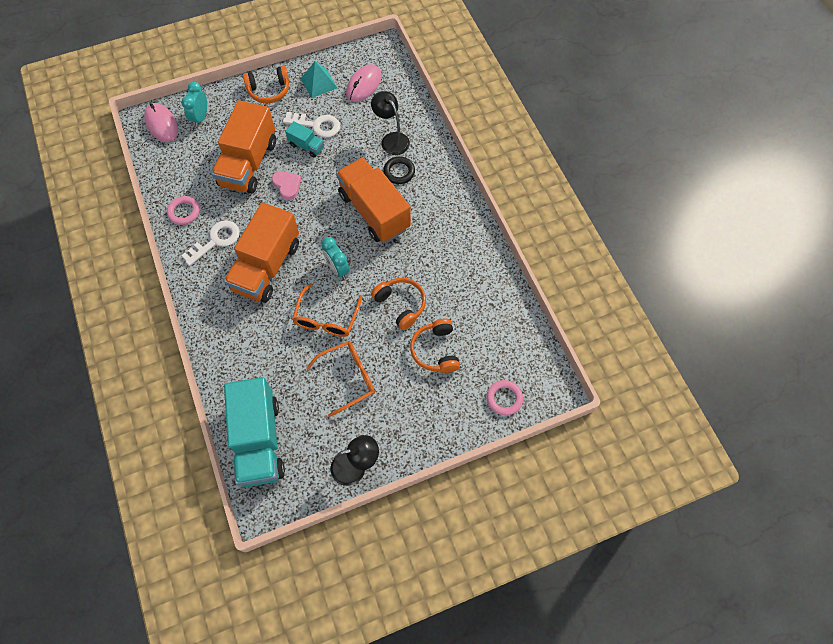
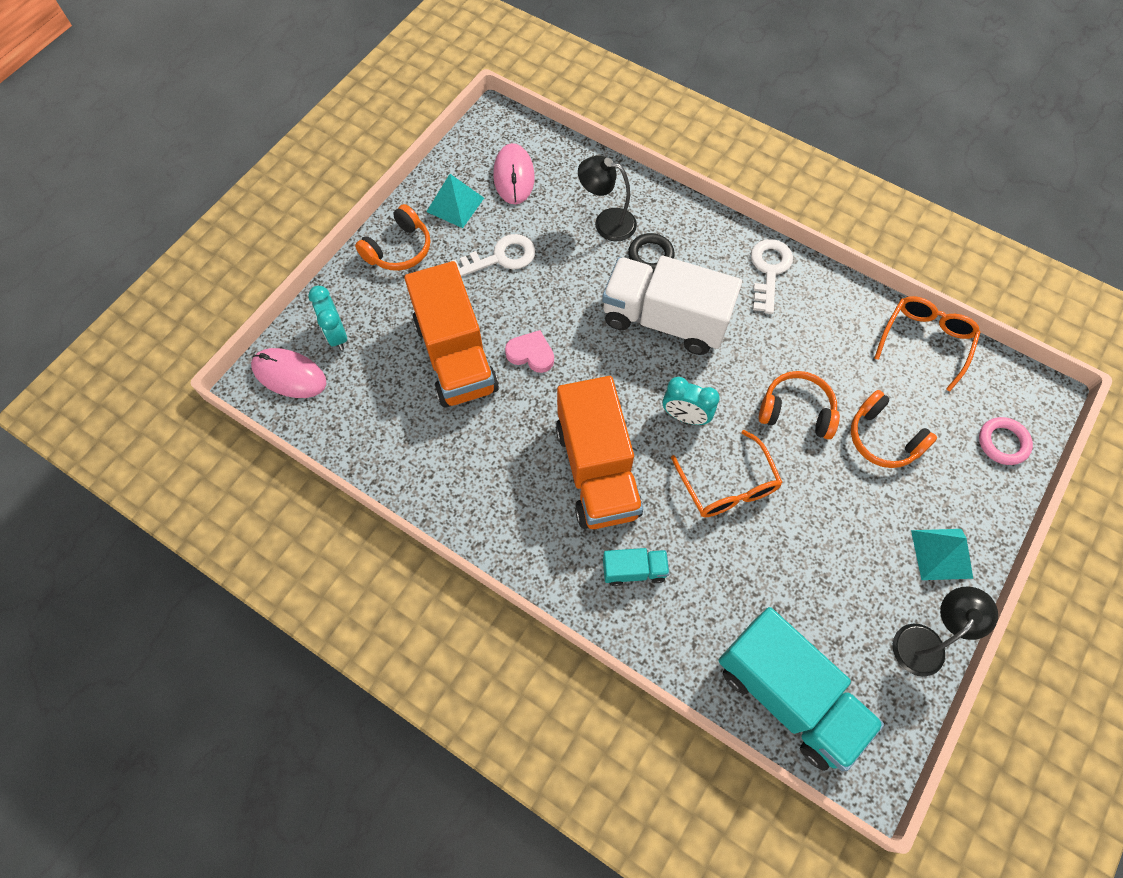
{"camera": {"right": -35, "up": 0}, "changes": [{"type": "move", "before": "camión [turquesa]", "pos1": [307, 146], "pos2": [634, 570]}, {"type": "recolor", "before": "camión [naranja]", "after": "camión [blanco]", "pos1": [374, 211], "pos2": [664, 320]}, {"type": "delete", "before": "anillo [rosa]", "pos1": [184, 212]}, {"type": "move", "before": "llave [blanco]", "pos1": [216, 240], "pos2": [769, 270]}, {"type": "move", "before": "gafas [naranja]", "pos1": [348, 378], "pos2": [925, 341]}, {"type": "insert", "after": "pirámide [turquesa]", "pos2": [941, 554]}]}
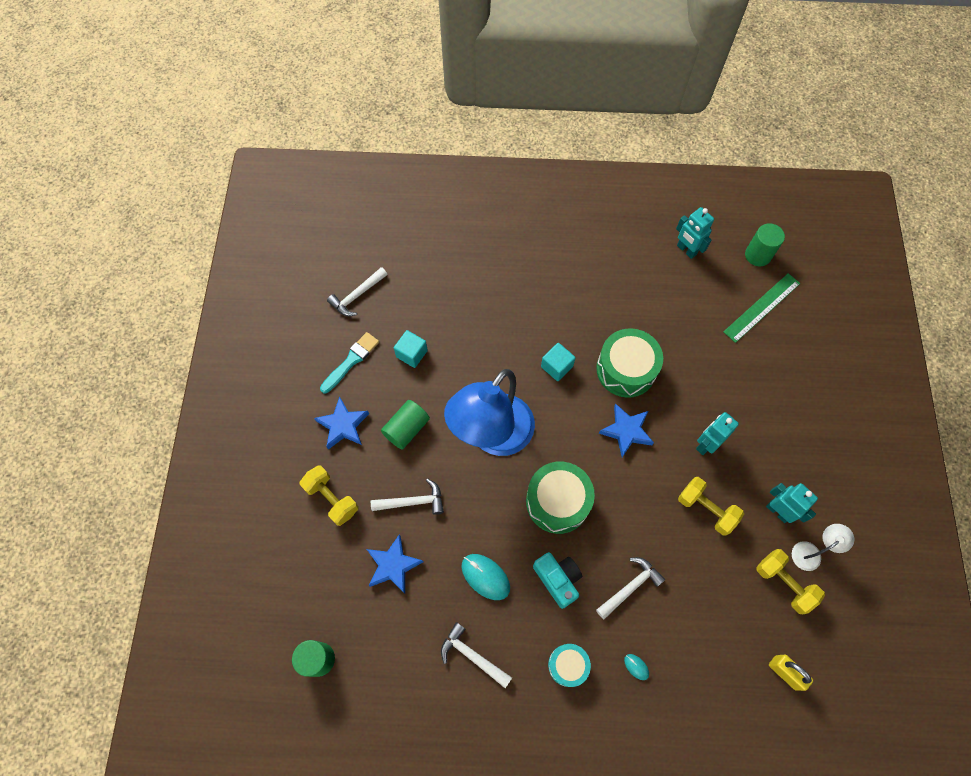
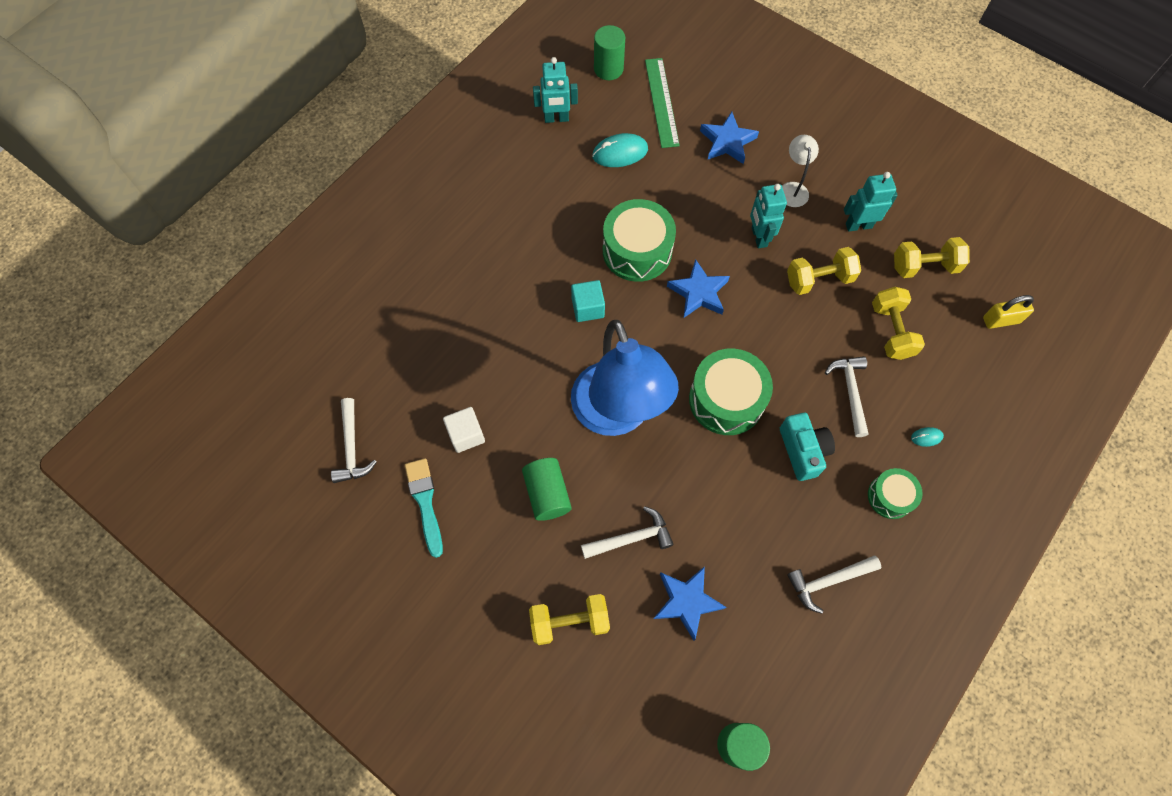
{"camera": {"right": -55, "up": 0}, "changes": [{"type": "recolor", "before": "cubo [turquesa]", "after": "cubo [blanco]", "pos1": [411, 354], "pos2": [466, 435]}, {"type": "move", "before": "estrella [azul]", "pos1": [343, 425], "pos2": [727, 142]}, {"type": "rotate", "before": "martillo [blanco]", "pos1": [413, 502], "pos2": [632, 538], "turn": 45}, {"type": "move", "before": "lámpara [blanco]", "pos1": [810, 552], "pos2": [792, 189]}, {"type": "rotate", "before": "cámara [turquesa]", "pos1": [558, 579], "pos2": [803, 451], "turn": 75}, {"type": "move", "before": "ratón [turquesa]", "pos1": [485, 577], "pos2": [620, 153]}, {"type": "recolor", "before": "tambor [turquesa]", "after": "tambor [verde]", "pos1": [568, 665], "pos2": [890, 497]}, {"type": "insert", "after": "mancuerna [amarillo]", "pos2": [891, 331]}]}
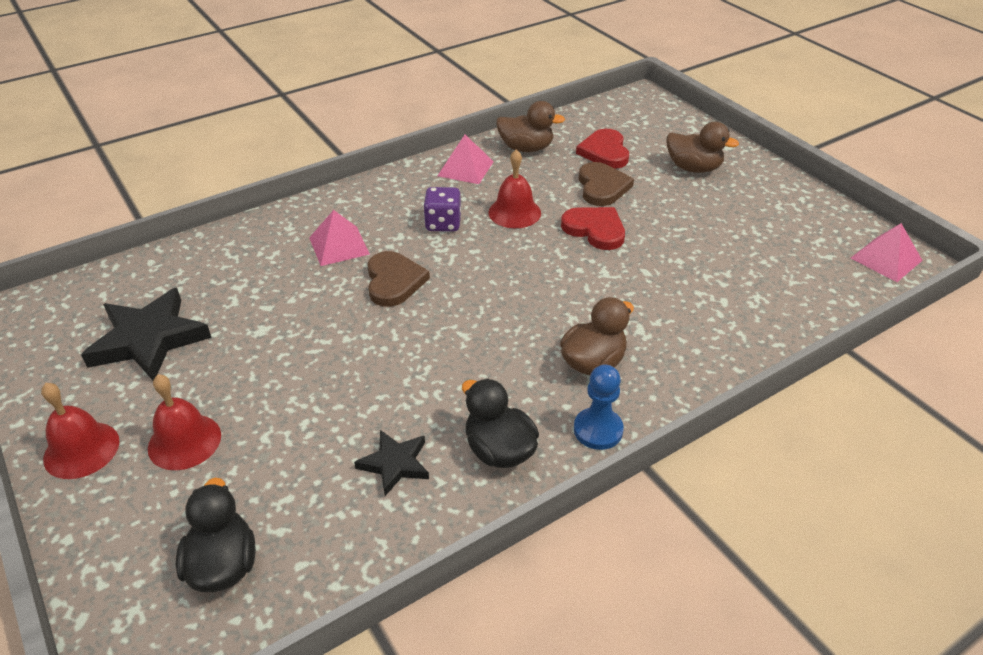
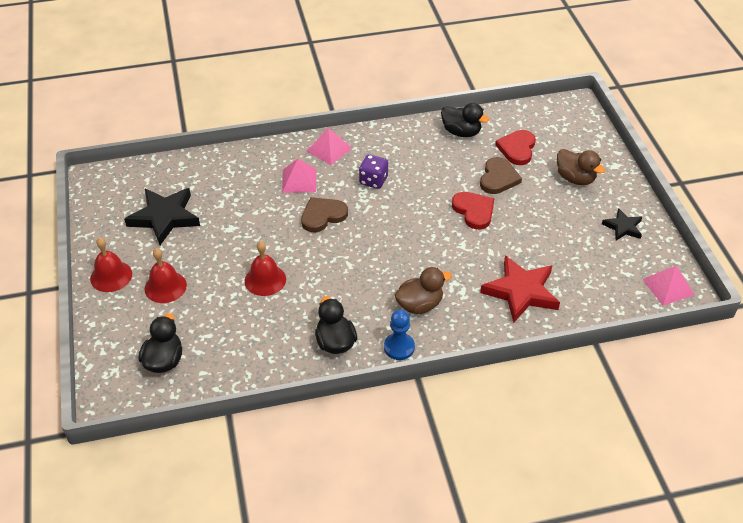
{"camera": {"right": 20, "up": 5}, "changes": [{"type": "recolor", "before": "pato [marrón]", "after": "pato [negro]", "pos1": [526, 148], "pos2": [461, 132]}, {"type": "move", "before": "pirámide [rosa]", "pos1": [465, 168], "pos2": [329, 149]}, {"type": "move", "before": "campana [rojo]", "pos1": [514, 212], "pos2": [265, 280]}, {"type": "rotate", "before": "corazón [marrón]", "pos1": [394, 281], "pos2": [323, 216], "turn": -135}, {"type": "move", "before": "estrella [negro]", "pos1": [395, 464], "pos2": [623, 227]}, {"type": "insert", "after": "estrella [rojo]", "pos2": [521, 292]}]}
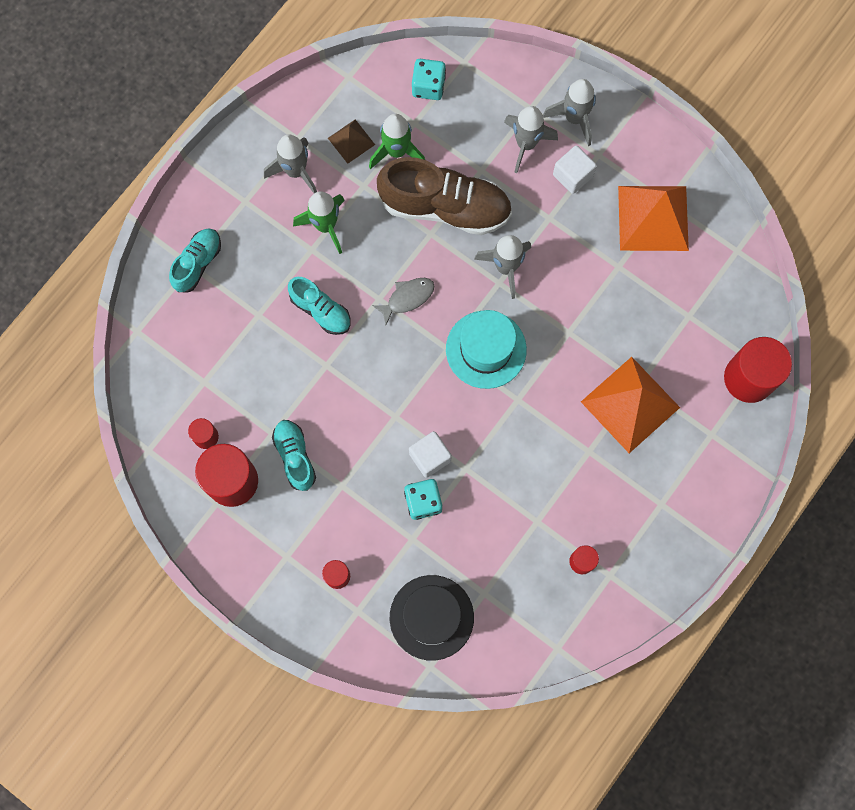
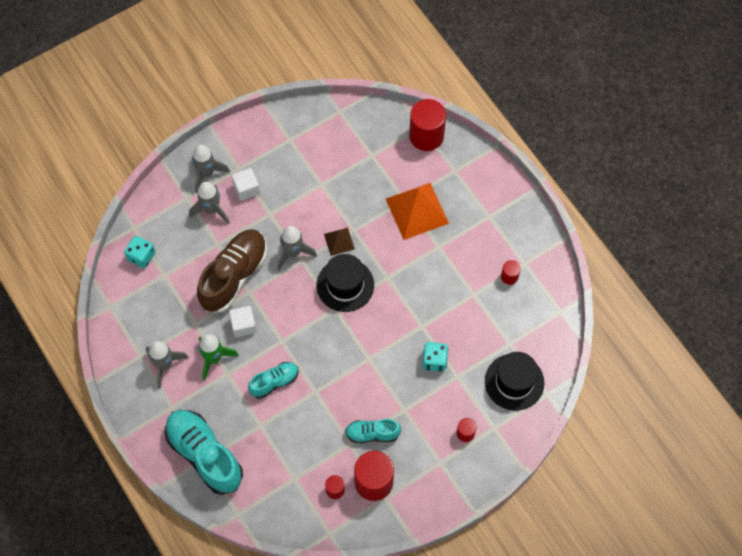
{"camera": {"right": -70, "up": -10}, "changes": [{"type": "delete", "before": "cohete [verde]", "pos1": [397, 151]}, {"type": "move", "before": "pirámide [marrón]", "pos1": [351, 141], "pos2": [339, 241]}, {"type": "delete", "before": "pirámide [naranja]", "pos1": [653, 218]}, {"type": "resize", "before": "zapato [turquesa]", "pos1": [197, 263], "pos2": [205, 455], "scale": 1.86}, {"type": "delete", "before": "pez [gris]", "pos1": [407, 298]}, {"type": "recolor", "before": "sombrero [turquesa]", "after": "sombrero [negro]", "pos1": [486, 349], "pos2": [345, 285]}, {"type": "move", "before": "cubo [blanco]", "pos1": [430, 457], "pos2": [243, 325]}]}
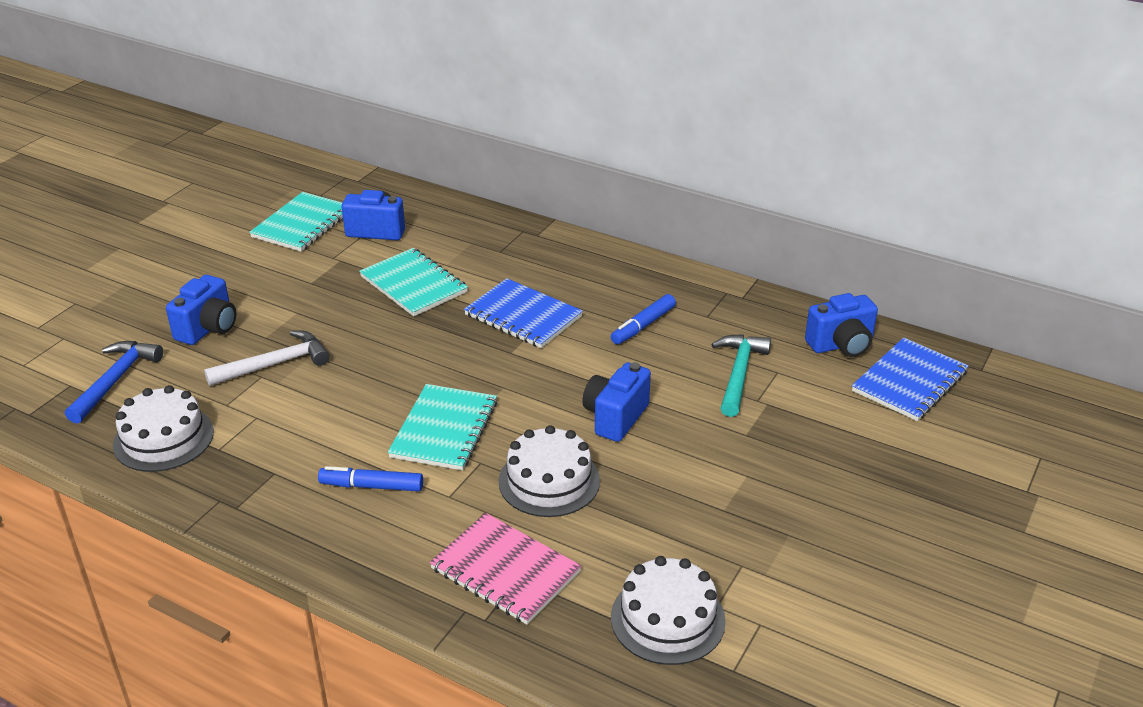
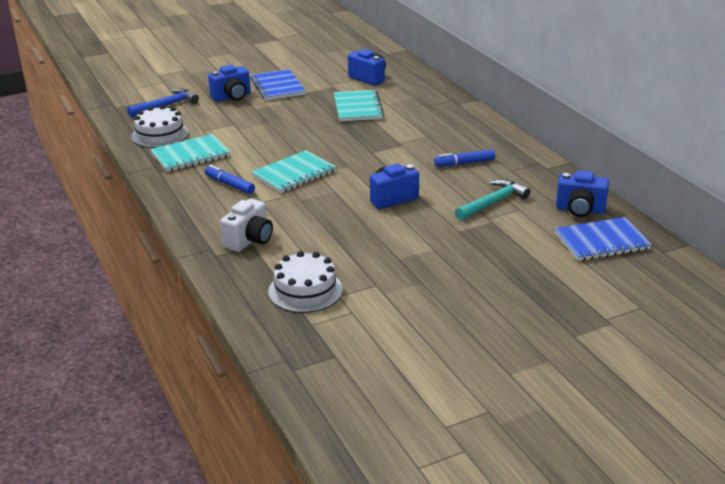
{"camera": {"right": 35, "up": -5}, "changes": [{"type": "move", "before": "cuaderno [turquesa]", "pos1": [302, 224], "pos2": [190, 155]}, {"type": "move", "before": "cuaderno [azul]", "pos1": [523, 316], "pos2": [277, 87]}, {"type": "delete", "before": "martillo [blanco]", "pos1": [275, 364]}, {"type": "delete", "before": "tarta [blanco]", "pos1": [549, 481]}, {"type": "replace", "before": "cuaderno [rosa]", "after": "cámara [blanco]", "pos1": [505, 571], "pos2": [250, 240]}]}
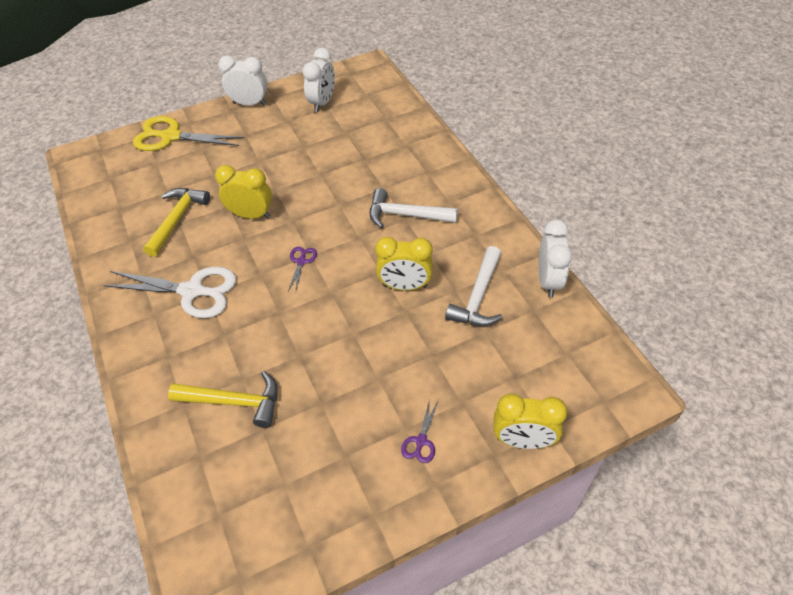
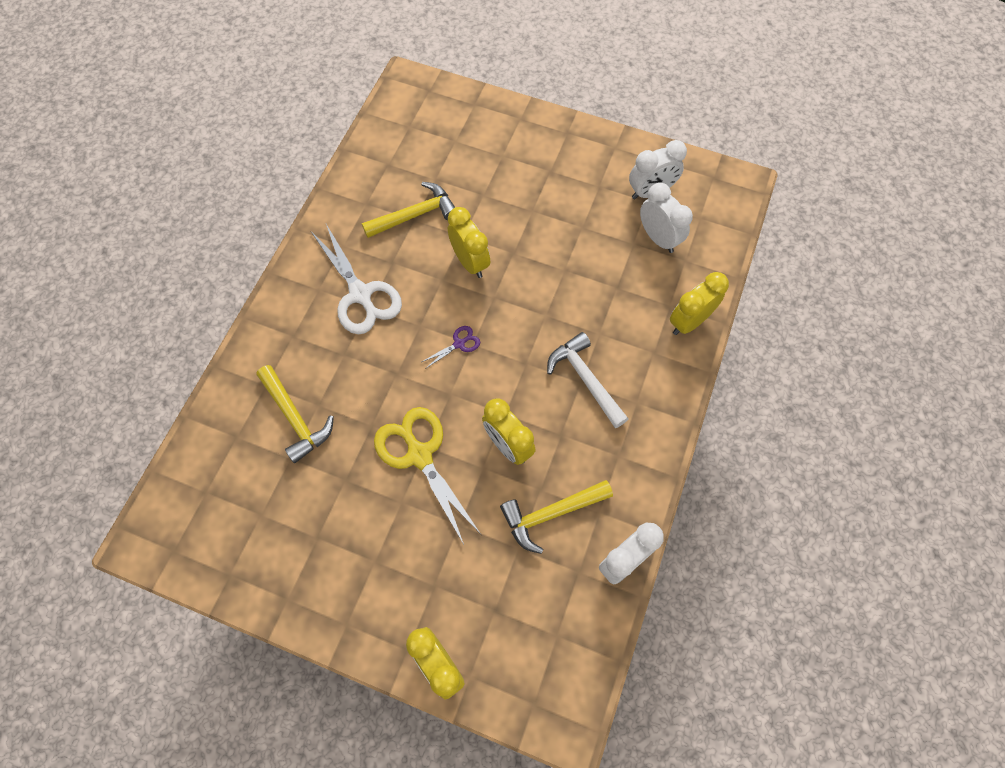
{"camera": {"right": 45, "up": 15}, "changes": [{"type": "move", "before": "despertador [blanco]", "pos1": [249, 104], "pos2": [658, 238]}, {"type": "move", "before": "tijeras [amarillo]", "pos1": [171, 136], "pos2": [420, 455]}, {"type": "recolor", "before": "martillo [blanco]", "after": "martillo [amarillo]", "pos1": [478, 297], "pos2": [550, 514]}, {"type": "delete", "before": "tijeras [morado]", "pos1": [421, 441]}, {"type": "insert", "after": "despertador [amarillo]", "pos2": [689, 321]}]}
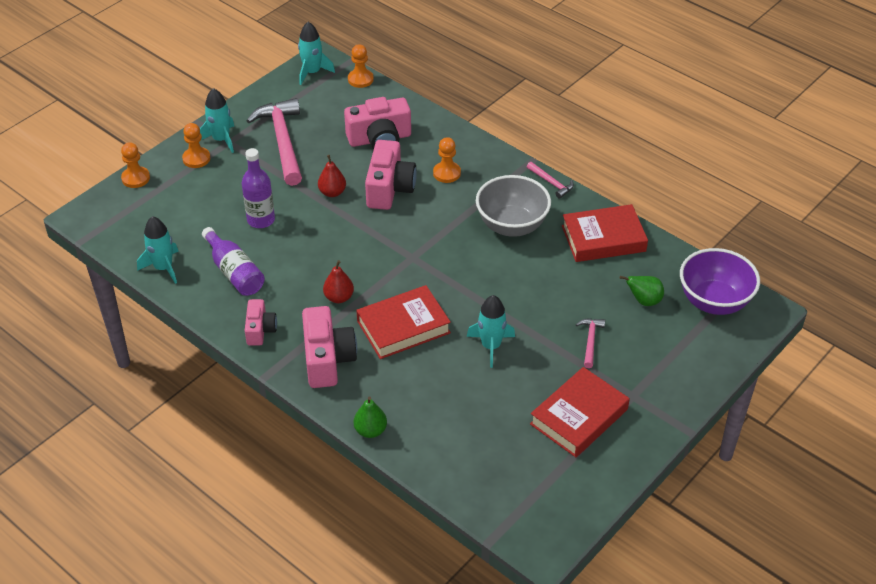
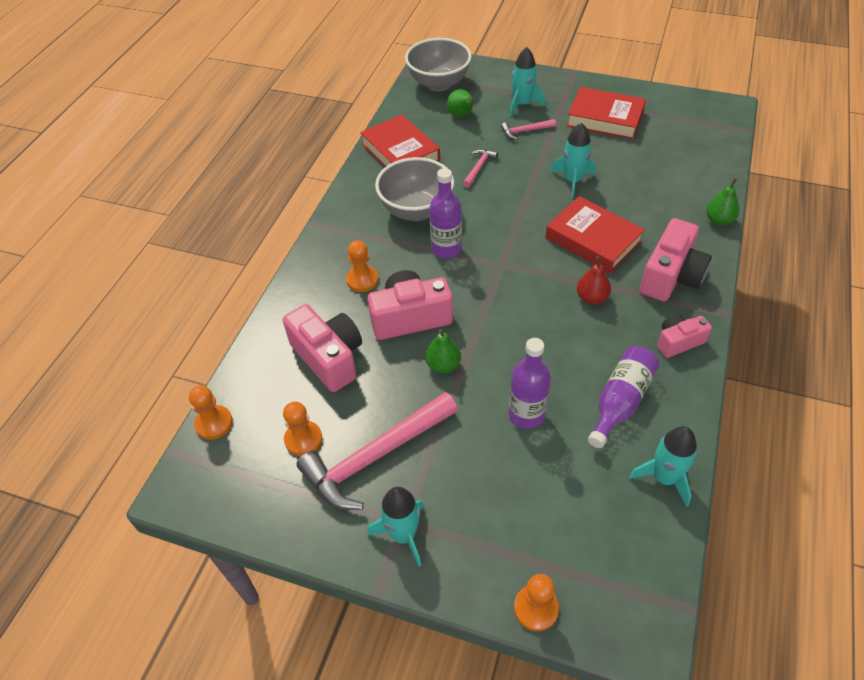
{"camera": {"right": -110, "up": 5}, "changes": [{"type": "move", "before": "cohete [turquesa]", "pos1": [312, 72], "pos2": [522, 104]}, {"type": "move", "before": "peón [naranja]", "pos1": [196, 159], "pos2": [303, 439]}, {"type": "recolor", "before": "pera [rojo]", "after": "pera [verde]", "pos1": [332, 192], "pos2": [443, 365]}, {"type": "move", "before": "martillo [rosa]", "pos1": [551, 183], "pos2": [479, 168]}, {"type": "recolor", "before": "cuenco [morado]", "after": "cuenco [gris]", "pos1": [714, 302], "pos2": [439, 83]}, {"type": "rotate", "before": "cámara [rosa]", "pos1": [327, 359], "pos2": [671, 276], "turn": 150}, {"type": "insert", "after": "botella [morado]", "pos2": [446, 249]}]}
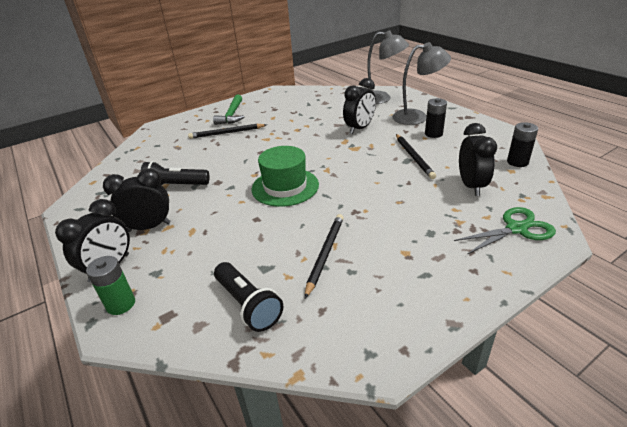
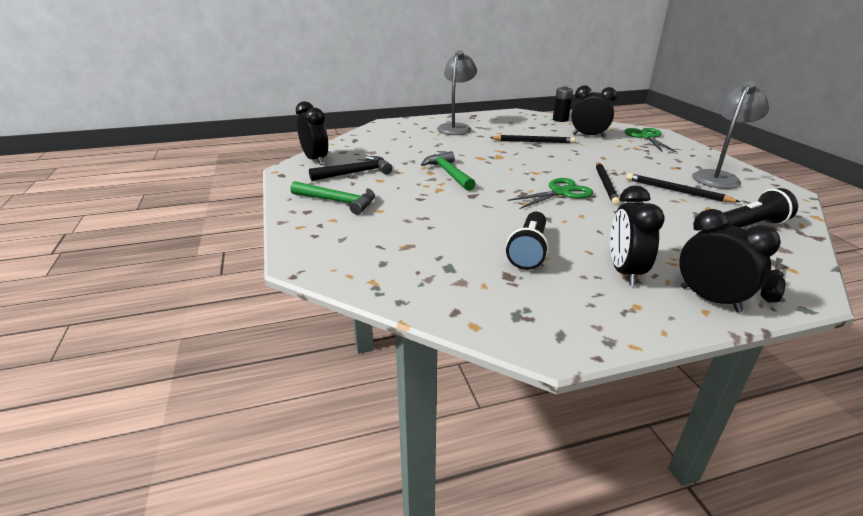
{"camera": {"right": -75, "up": -5}, "changes": [{"type": "move", "before": "lámpara [gris]", "pos1": [382, 99], "pos2": [718, 177]}, {"type": "move", "before": "despertador [negro]", "pos1": [359, 128], "pos2": [315, 160]}, {"type": "delete", "before": "pila [negro]", "pos1": [433, 134]}, {"type": "move", "before": "lápiz [negro]", "pos1": [226, 133], "pos2": [606, 184]}, {"type": "replace", "before": "sombrero [verde]", "after": "tijeras [verde]", "pos1": [285, 187], "pos2": [561, 192]}, {"type": "replace", "before": "pila [verde]", "after": "destornillador [negro]", "pos1": [121, 304], "pos2": [770, 290]}, {"type": "insert", "after": "martillo [verde]", "pos2": [449, 173]}, {"type": "insert", "after": "martillo [negro]", "pos2": [355, 173]}]}
